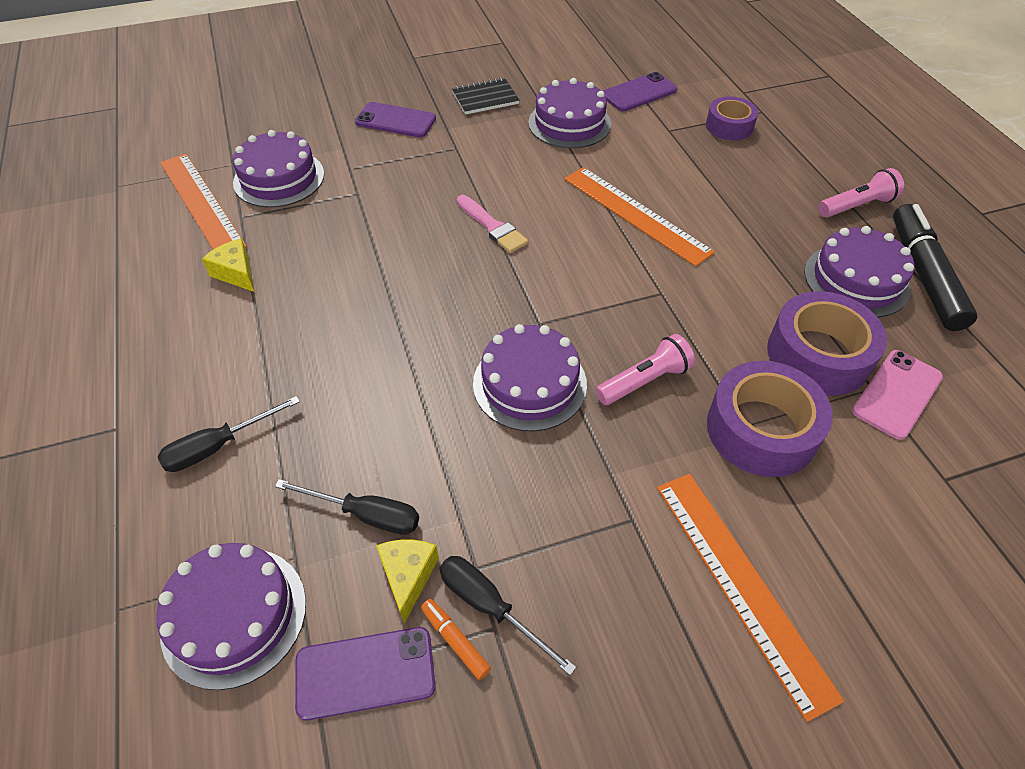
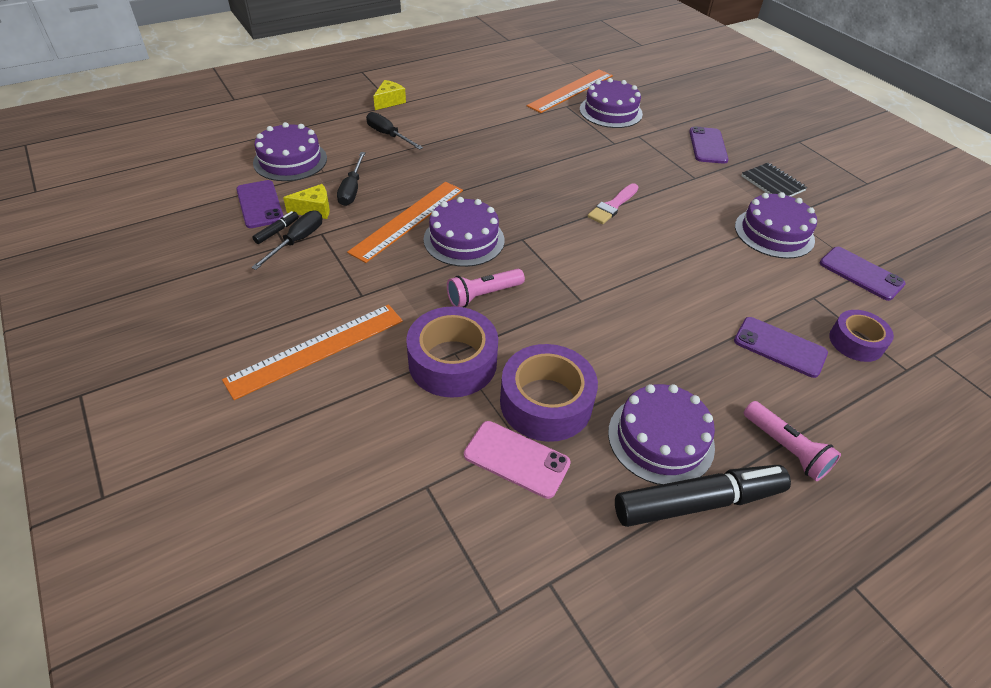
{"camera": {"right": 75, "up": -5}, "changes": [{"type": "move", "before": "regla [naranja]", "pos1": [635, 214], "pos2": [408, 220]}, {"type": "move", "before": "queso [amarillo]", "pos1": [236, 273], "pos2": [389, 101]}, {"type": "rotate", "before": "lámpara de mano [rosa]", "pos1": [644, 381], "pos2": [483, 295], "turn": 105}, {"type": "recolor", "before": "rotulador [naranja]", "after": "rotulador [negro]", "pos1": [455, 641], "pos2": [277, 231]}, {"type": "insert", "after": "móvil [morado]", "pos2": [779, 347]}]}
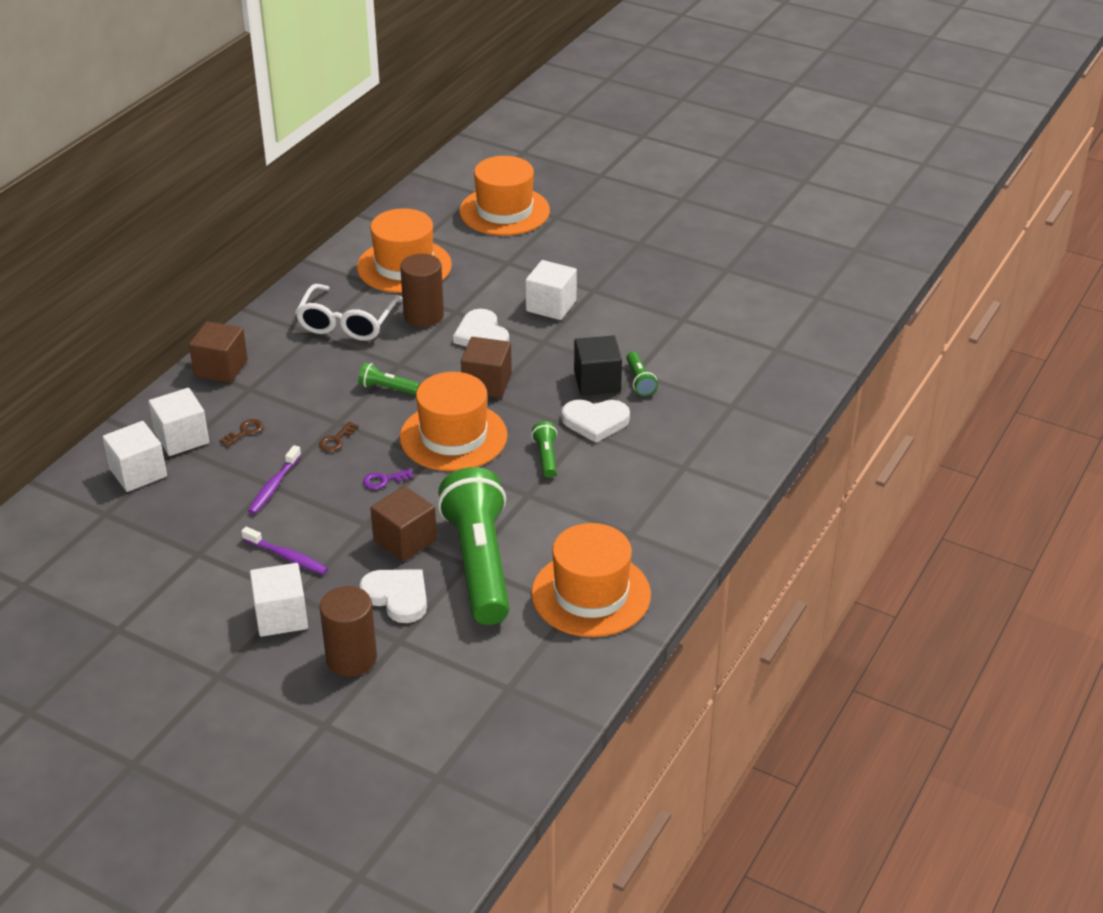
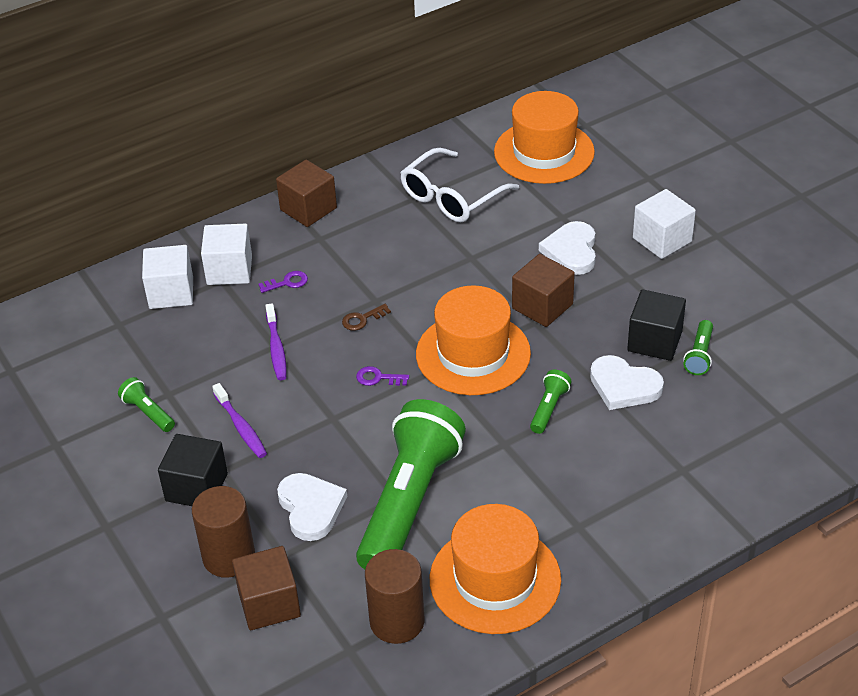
{"camera": {"right": 30, "up": 5}, "changes": [{"type": "delete", "before": "sombrero [naranja]", "pos1": [504, 211]}, {"type": "move", "before": "cilindro [marrón]", "pos1": [423, 315], "pos2": [397, 621]}, {"type": "move", "before": "lámpara de mano [verde]", "pos1": [387, 388], "pos2": [148, 412]}, {"type": "recolor", "before": "llave [marrón]", "after": "llave [morado]", "pos1": [245, 432], "pos2": [287, 282]}, {"type": "rotate", "before": "cepillo de dientes [morado]", "pos1": [274, 486], "pos2": [276, 348], "turn": -60}, {"type": "move", "before": "cubo [marrón]", "pos1": [405, 540], "pos2": [269, 603]}, {"type": "recolor", "before": "cubo [blanco]", "after": "cubo [negro]", "pos1": [281, 616], "pos2": [196, 487]}]}
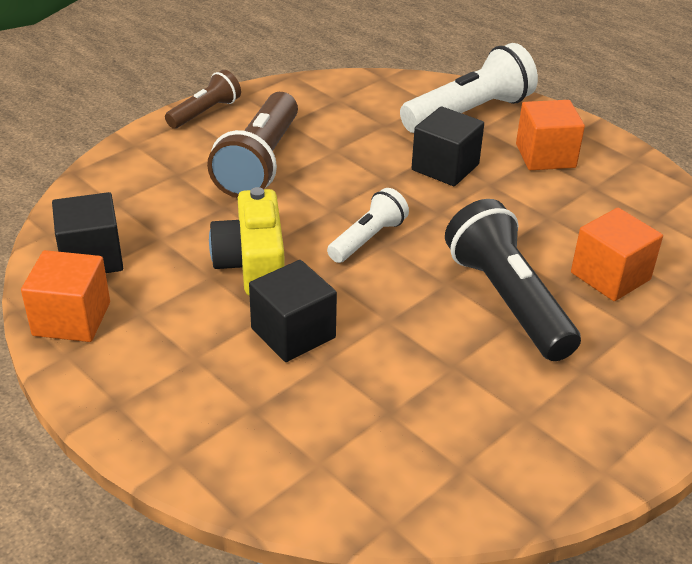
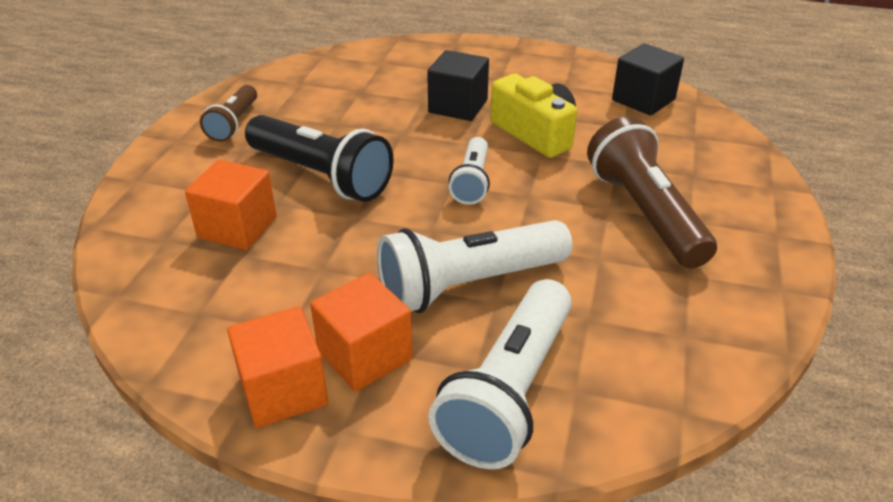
{"camera": {"right": 150, "up": 0}, "changes": [{"type": "move", "before": "lámpara de mano [marrón]", "pos1": [205, 112], "pos2": [234, 124]}, {"type": "replace", "before": "cubo [negro]", "after": "lámpara de mano [blanco]", "pos1": [445, 167], "pos2": [468, 285]}, {"type": "move", "before": "cubo [naranja]", "pos1": [71, 319], "pos2": [283, 390]}]}
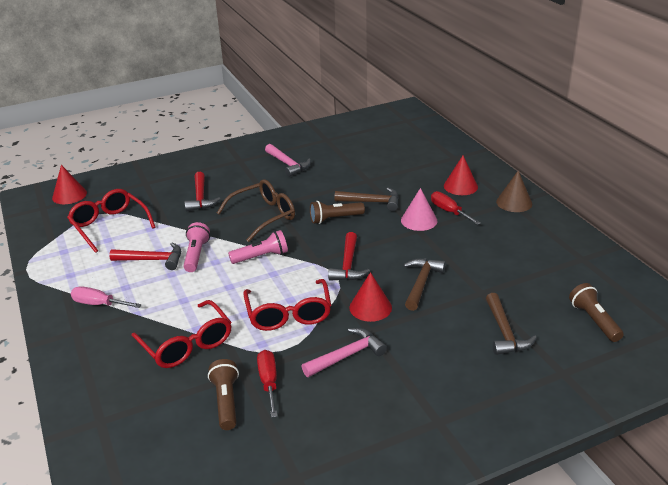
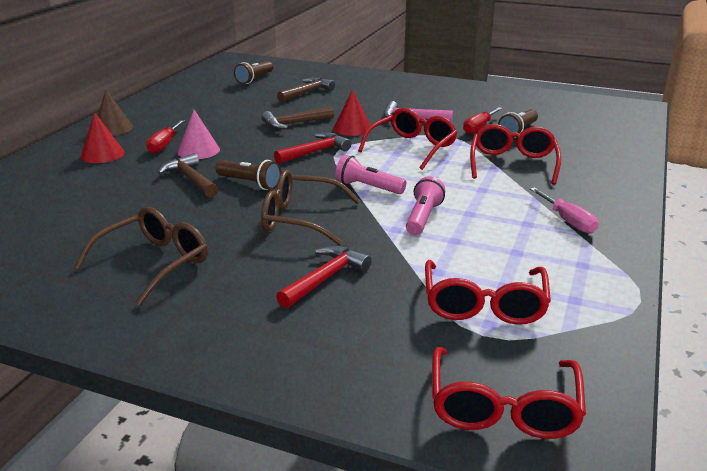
{"camera": {"right": -135, "up": -5}, "changes": [{"type": "replace", "before": "martillo [rosa]", "after": "gafas [marrón]", "pos1": [288, 164], "pos2": [153, 263]}, {"type": "replace", "before": "cono [rojo]", "after": "gafas [rojo]", "pos1": [69, 195], "pos2": [503, 407]}, {"type": "rotate", "before": "lámpara de mano [rosa]", "pos1": [196, 255], "pos2": [423, 217], "turn": 150}, {"type": "delete", "before": "martillo [rojo]", "pos1": [152, 260]}]}
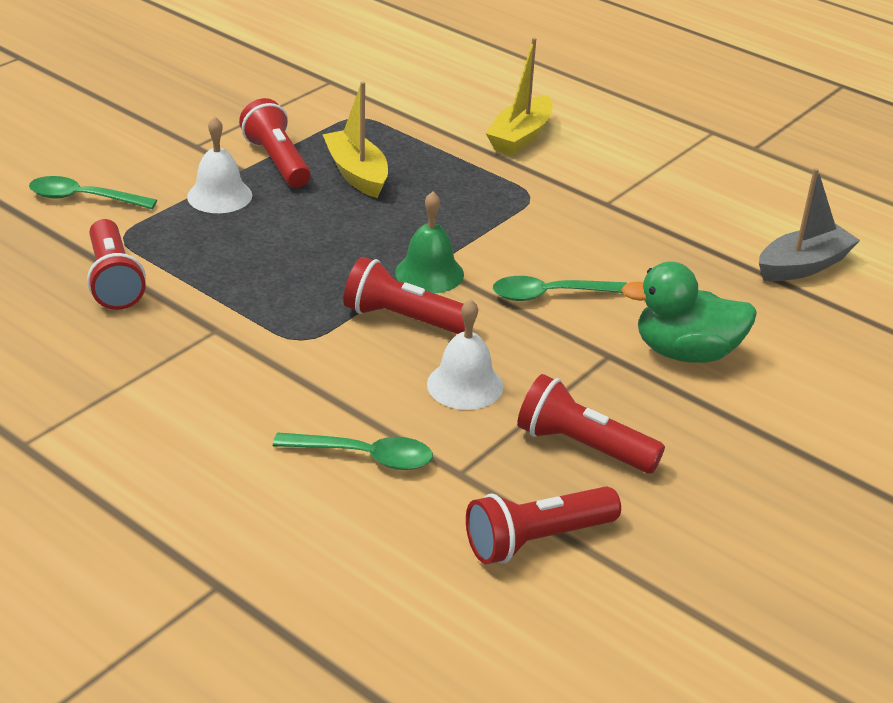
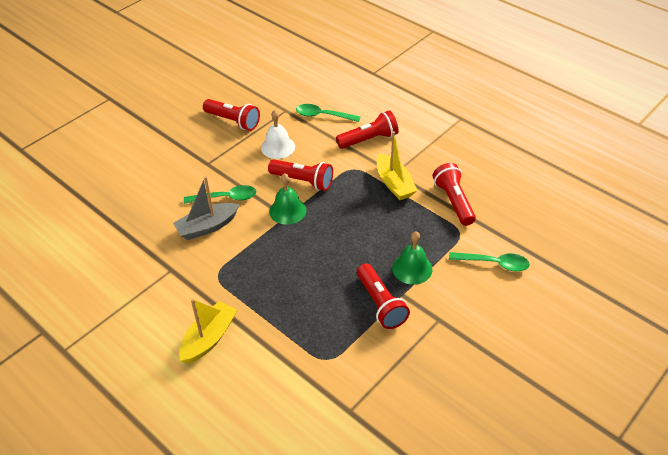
{"camera": {"right": -175, "up": 10}, "changes": [{"type": "move", "before": "barco [amarillo]", "pos1": [357, 174], "pos2": [394, 184]}, {"type": "recolor", "before": "campana [blanco]", "after": "campana [verde]", "pos1": [219, 196], "pos2": [412, 268]}, {"type": "move", "before": "barco [gris]", "pos1": [803, 266], "pos2": [207, 227]}, {"type": "delete", "before": "pato [verde]", "pos1": [686, 353]}, {"type": "move", "before": "lámpara de mano [rojo]", "pos1": [537, 540], "pos2": [369, 139]}]}
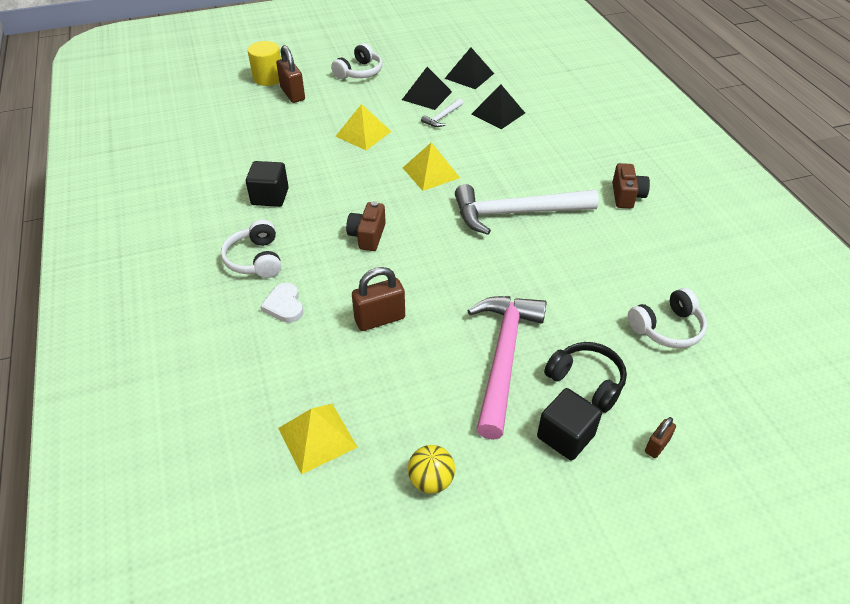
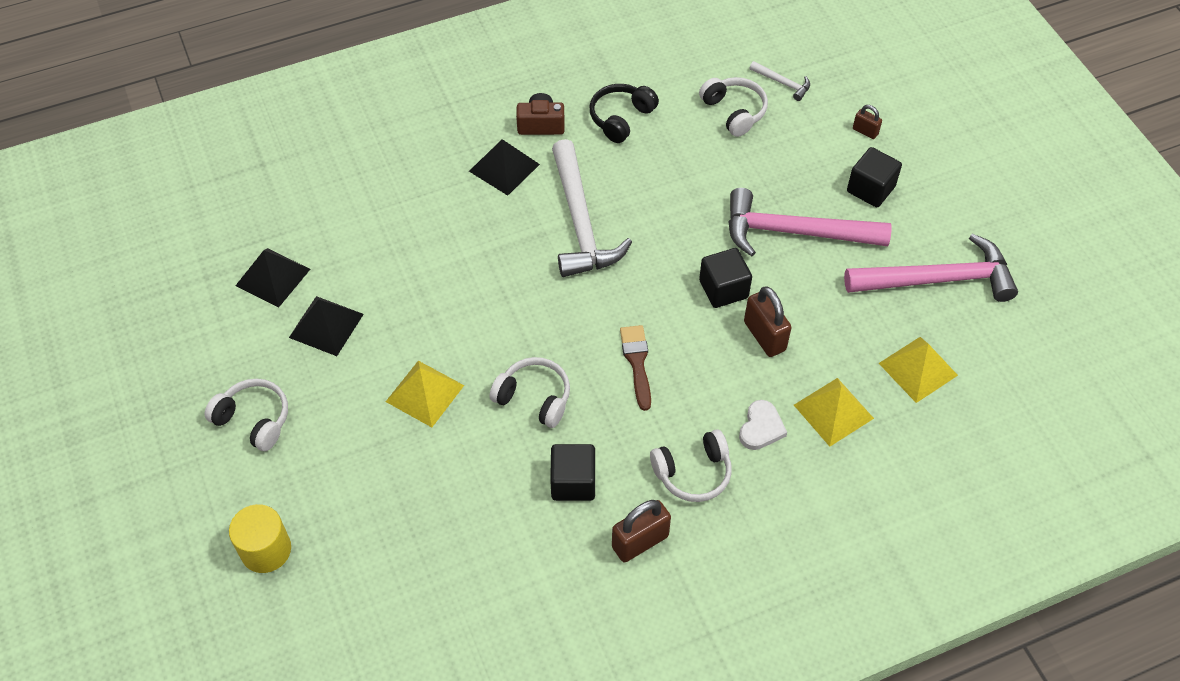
{"camera": {"right": -95, "up": 10}, "changes": [{"type": "move", "before": "candado [marrón]", "pos1": [292, 94], "pos2": [640, 542]}, {"type": "move", "before": "pirámide [negro]", "pos1": [498, 113], "pos2": [504, 167]}, {"type": "move", "before": "martillo [blanco]", "pos1": [442, 117], "pos2": [783, 83]}, {"type": "move", "before": "pirámide [amarillo]", "pos1": [430, 172], "pos2": [833, 411]}, {"type": "replace", "before": "cámara [marrón]", "after": "pincel [marrón]", "pos1": [367, 236], "pos2": [637, 362]}, {"type": "rotate", "before": "corazón [blanco]", "pos1": [284, 305], "pos2": [761, 428], "turn": -45}, {"type": "move", "before": "auriculares [negro]", "pos1": [586, 381], "pos2": [621, 118]}, {"type": "replace", "before": "pelota [amarillo]", "after": "martillo [rosa]", "pos1": [431, 480], "pos2": [938, 280]}, {"type": "insert", "after": "cubo [negro]", "pos2": [723, 289]}, {"type": "insert", "after": "auriculares [blanco]", "pos2": [534, 398]}]}
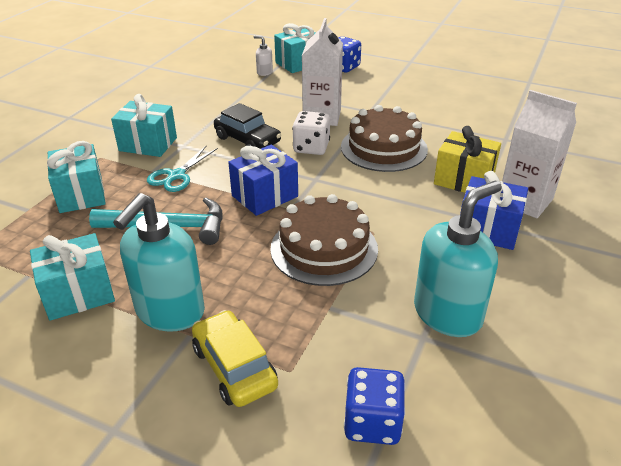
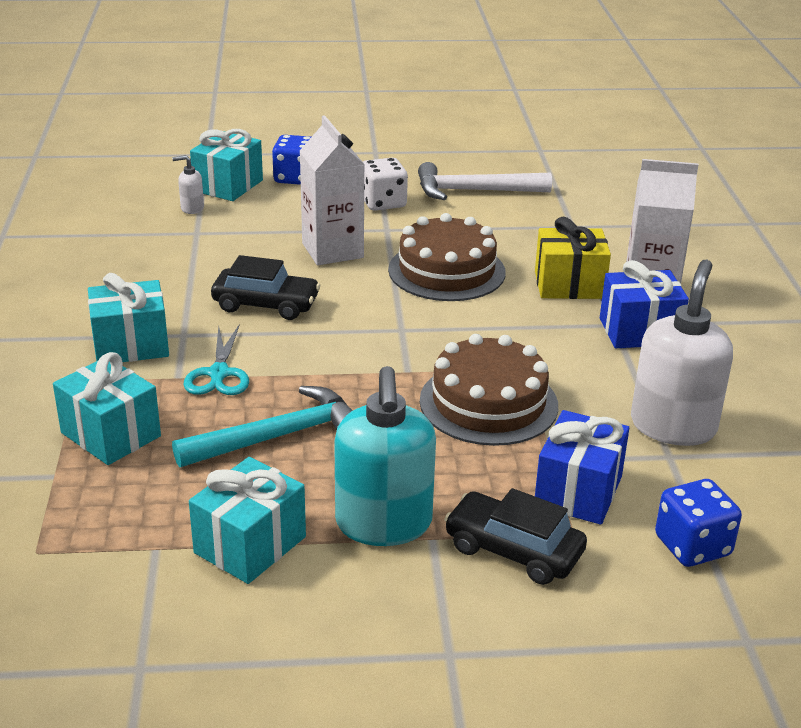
{"camera": {"right": -30, "up": -5}, "changes": [{"type": "move", "before": "dado [blanco]", "pos1": [311, 147], "pos2": [383, 203]}, {"type": "move", "before": "regalo [azul]", "pos1": [265, 196], "pos2": [578, 491]}, {"type": "recolor", "before": "dispensador de jabón [turquesa]", "after": "dispensador de jabón [blanco]", "pos1": [448, 314], "pos2": [673, 426]}, {"type": "recolor", "before": "coche [amarillo]", "after": "coche [negro]", "pos1": [234, 367], "pos2": [513, 550]}, {"type": "insert", "after": "martillo [blanco]", "pos2": [475, 191]}]}
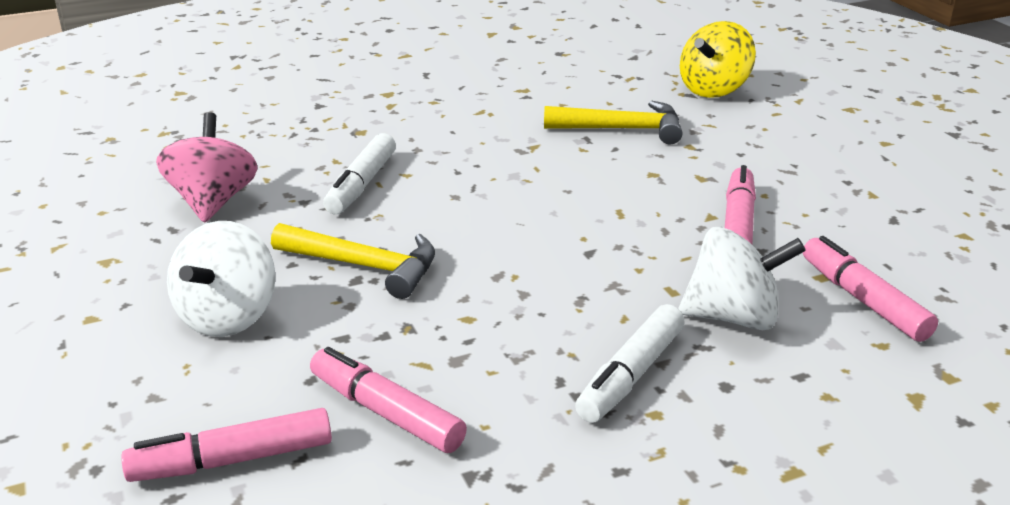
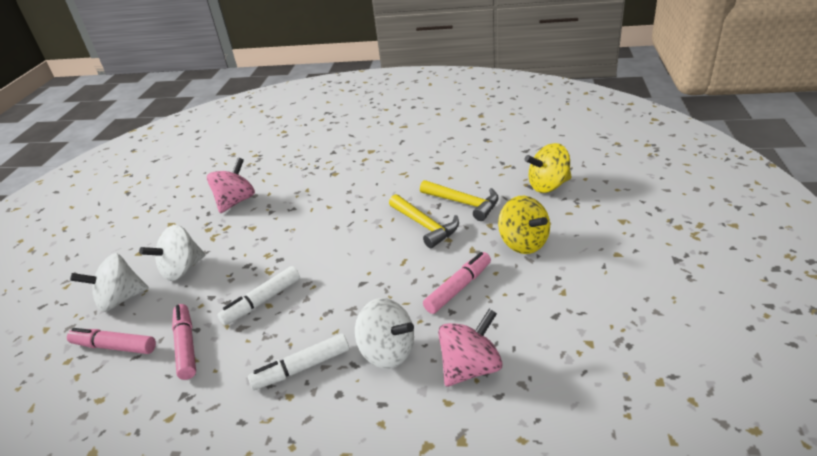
{"camera": {"right": 35, "up": 5}, "changes": [{"type": "move", "before": "rotulador [blanco]", "pos1": [362, 184], "pos2": [262, 301]}, {"type": "move", "before": "martillo [amarillo]", "pos1": [365, 266], "pos2": [425, 226]}, {"type": "replace", "before": "rotulador [rosa]", "after": "peonza [rosa]", "pos1": [863, 300], "pos2": [470, 367]}, {"type": "insert", "after": "peonza [amarillo]", "pos2": [523, 243]}, {"type": "insert", "after": "peonza [blanco]", "pos2": [120, 299]}]}
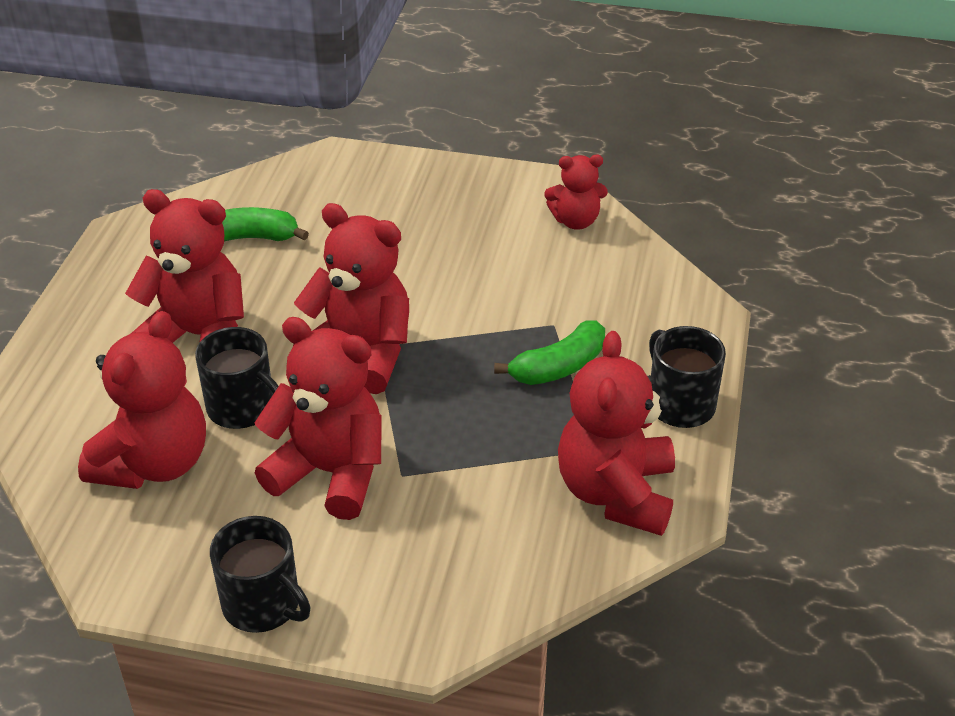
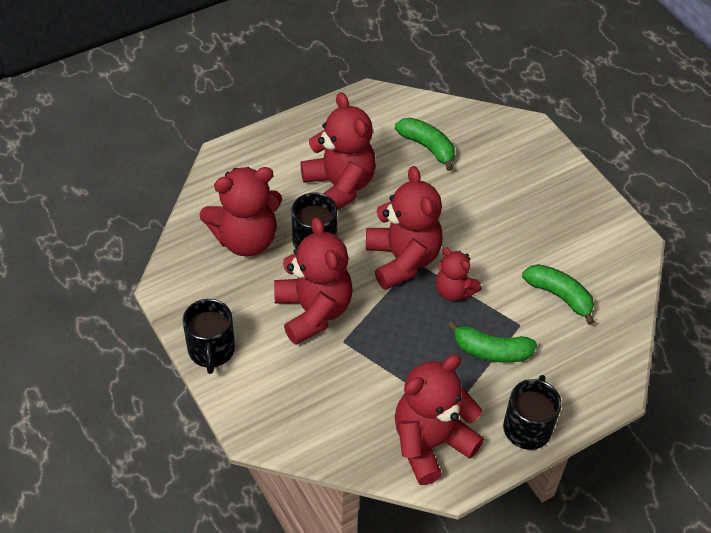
{"camera": {"right": 45, "up": 10}, "changes": [{"type": "move", "before": "osito [rojo]", "pos1": [575, 221], "pos2": [454, 291]}, {"type": "insert", "after": "plátano [verde]", "pos2": [559, 296]}]}
